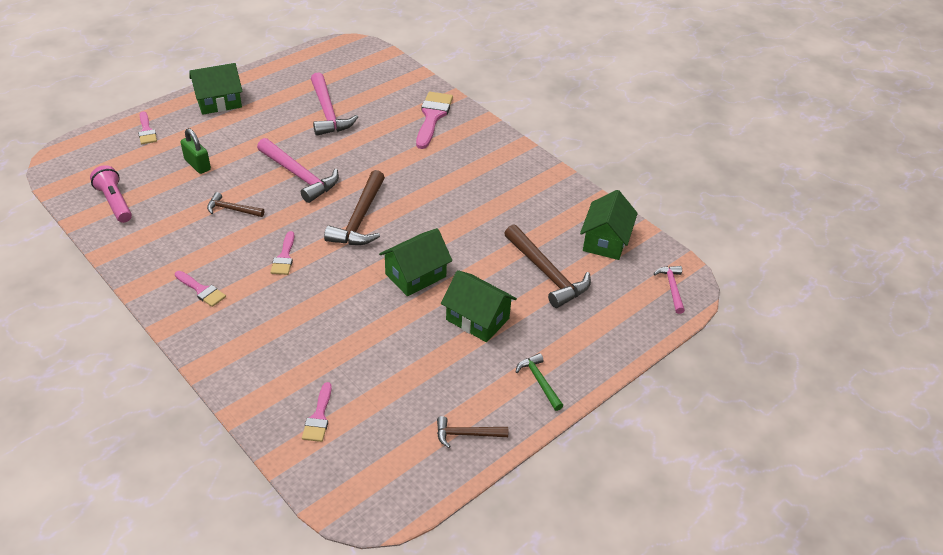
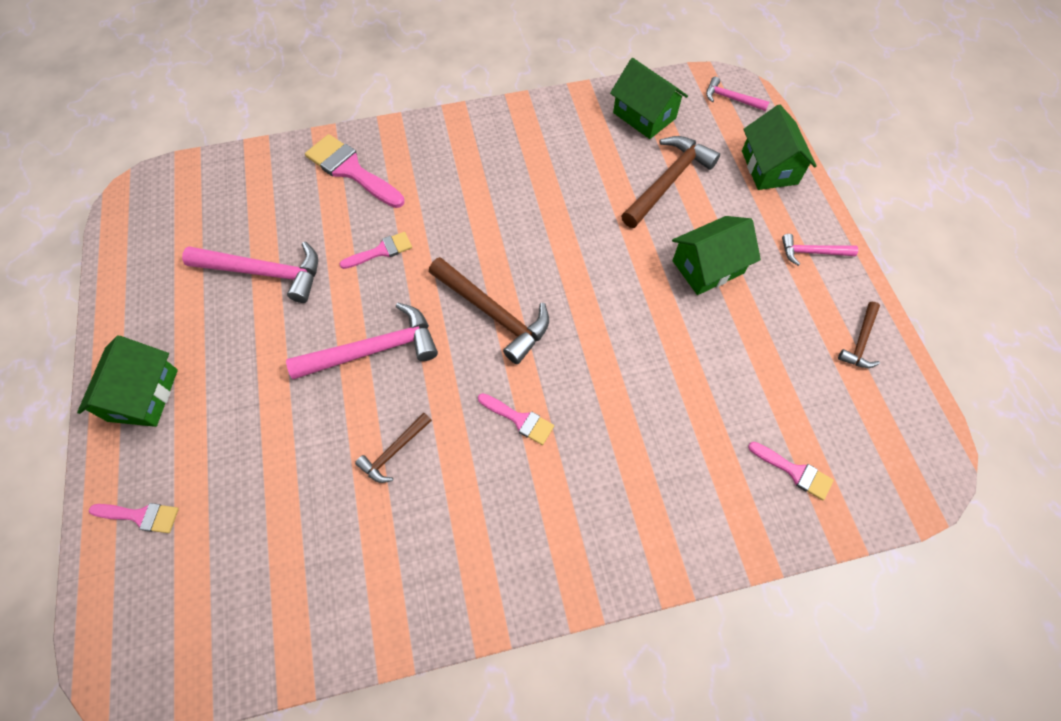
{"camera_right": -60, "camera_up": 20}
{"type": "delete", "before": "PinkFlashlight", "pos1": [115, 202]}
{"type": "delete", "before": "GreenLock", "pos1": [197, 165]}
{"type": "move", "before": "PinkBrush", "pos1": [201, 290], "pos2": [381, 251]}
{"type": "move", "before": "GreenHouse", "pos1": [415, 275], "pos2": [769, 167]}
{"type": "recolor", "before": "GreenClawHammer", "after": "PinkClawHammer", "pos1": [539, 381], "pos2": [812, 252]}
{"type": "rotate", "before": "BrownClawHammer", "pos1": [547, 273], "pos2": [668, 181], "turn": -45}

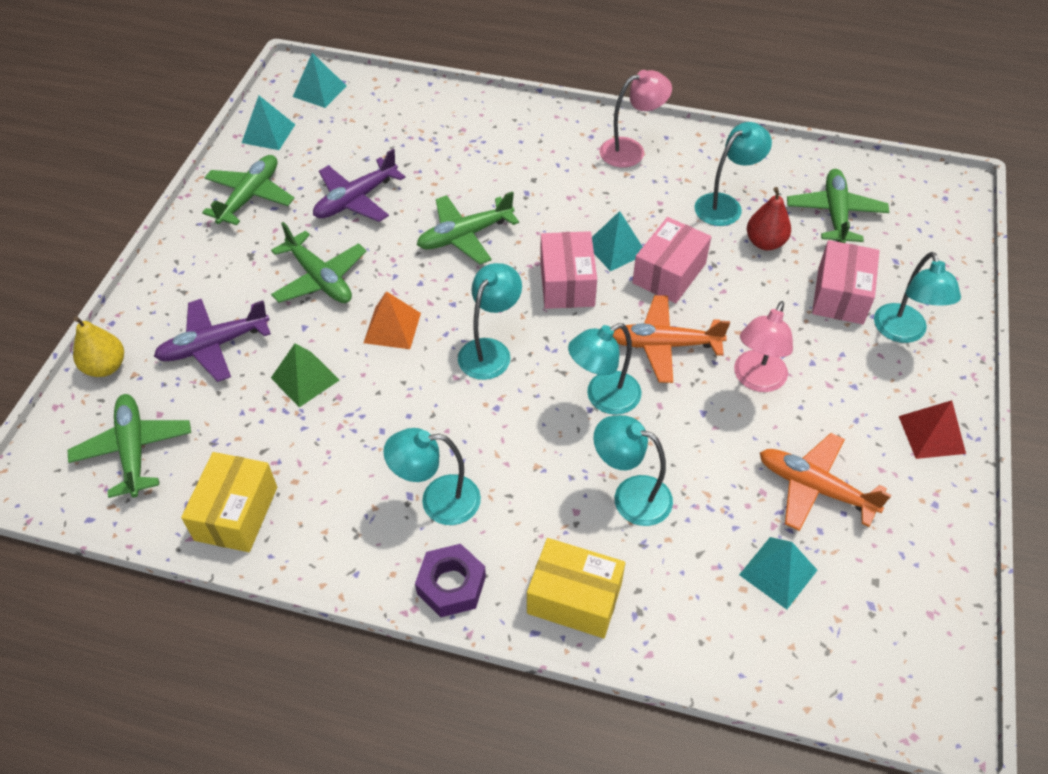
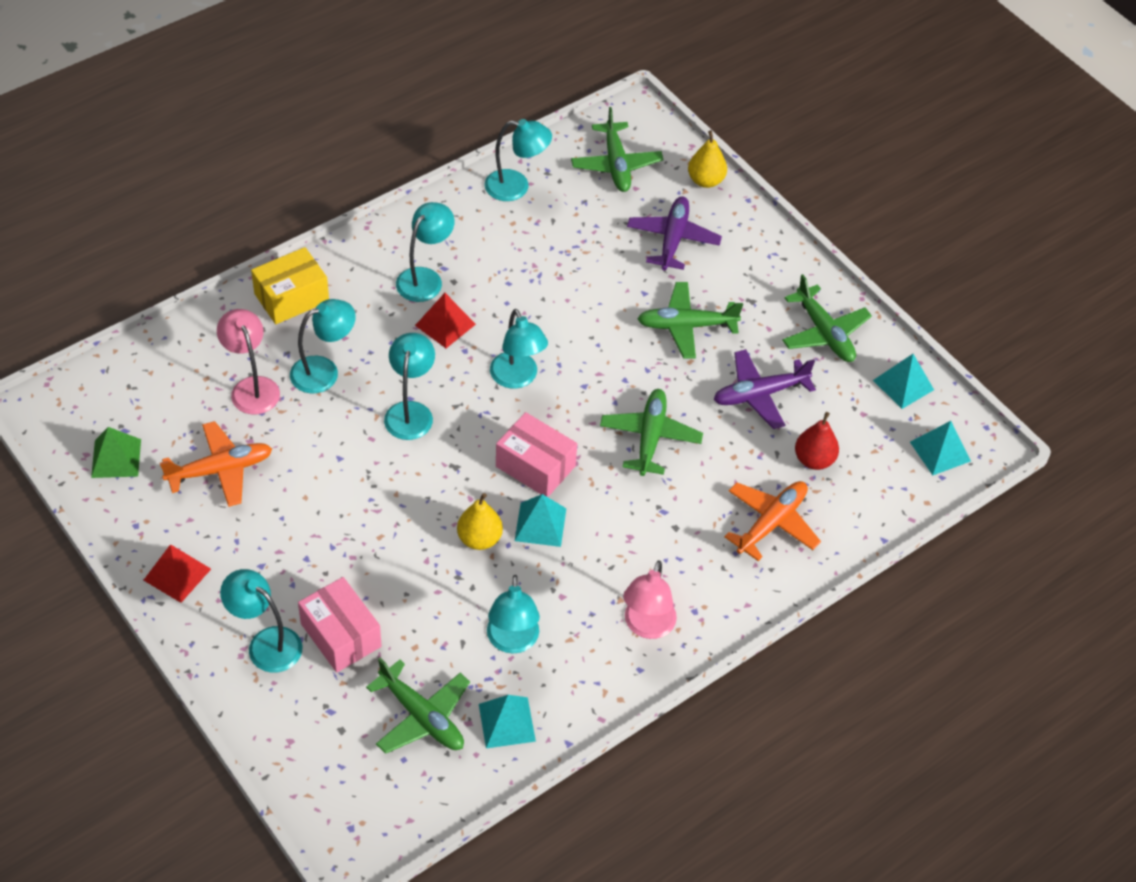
{"camera_right": 125, "camera_up": 0}
{"type": "delete", "before": "OrangePyramid", "pos1": [392, 328]}
{"type": "delete", "before": "VioletHexagonNut", "pos1": [451, 585]}
{"type": "insert", "after": "RedPyramid", "pos2": [445, 325]}
{"type": "move", "before": "GreenPyramid", "pos1": [305, 379], "pos2": [116, 458]}
{"type": "move", "before": "OrangeToyPlane", "pos1": [664, 345], "pos2": [771, 523]}
{"type": "move", "before": "PinkDeskLamp", "pos1": [756, 380], "pos2": [252, 387]}
{"type": "move", "before": "TurquoisePyramid", "pos1": [778, 572], "pos2": [506, 722]}
{"type": "move", "before": "RedPearFruit", "pos1": [765, 242], "pos2": [814, 460]}
{"type": "replace", "before": "BrightYellowParcel", "after": "TurquoiseDeskLamp", "pos1": [236, 513], "pos2": [516, 187]}
{"type": "replace", "before": "PinkParcel", "after": "BrightYellowPearFruit", "pos1": [669, 273], "pos2": [479, 539]}
{"type": "rotate", "before": "GreenToyPlane", "pos1": [133, 450], "pos2": [616, 165], "turn": 60}
{"type": "rotate", "before": "VioletToyPlane", "pos1": [356, 200], "pos2": [759, 394], "turn": -105}

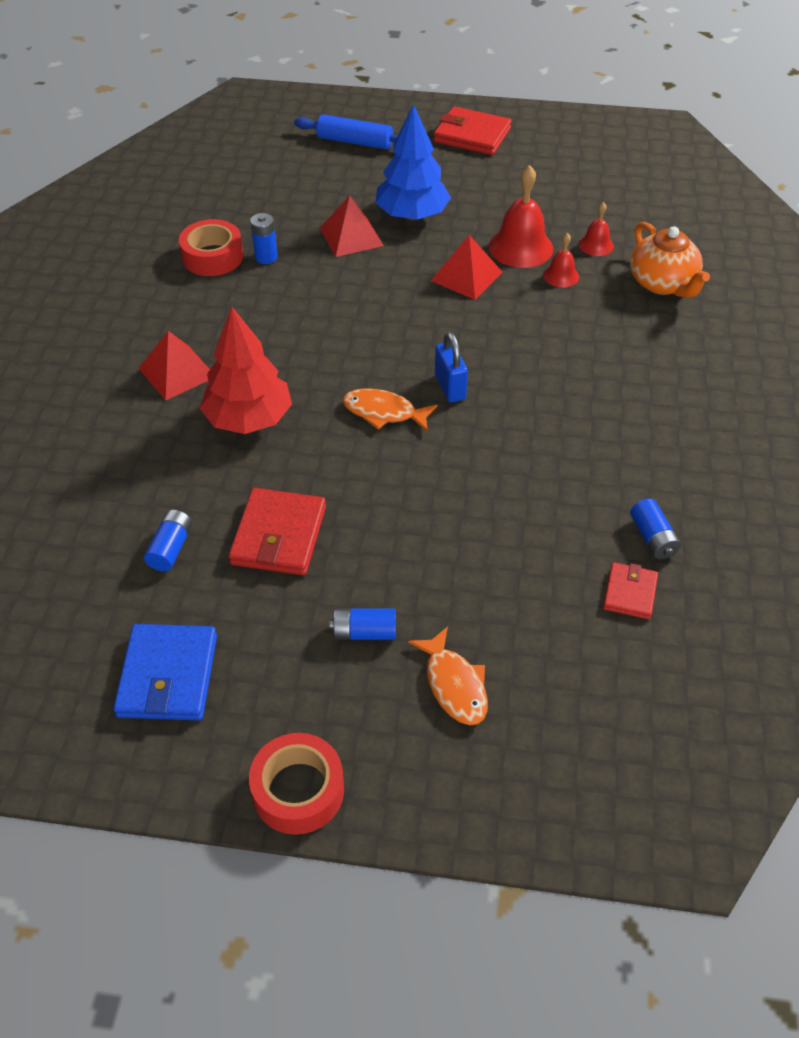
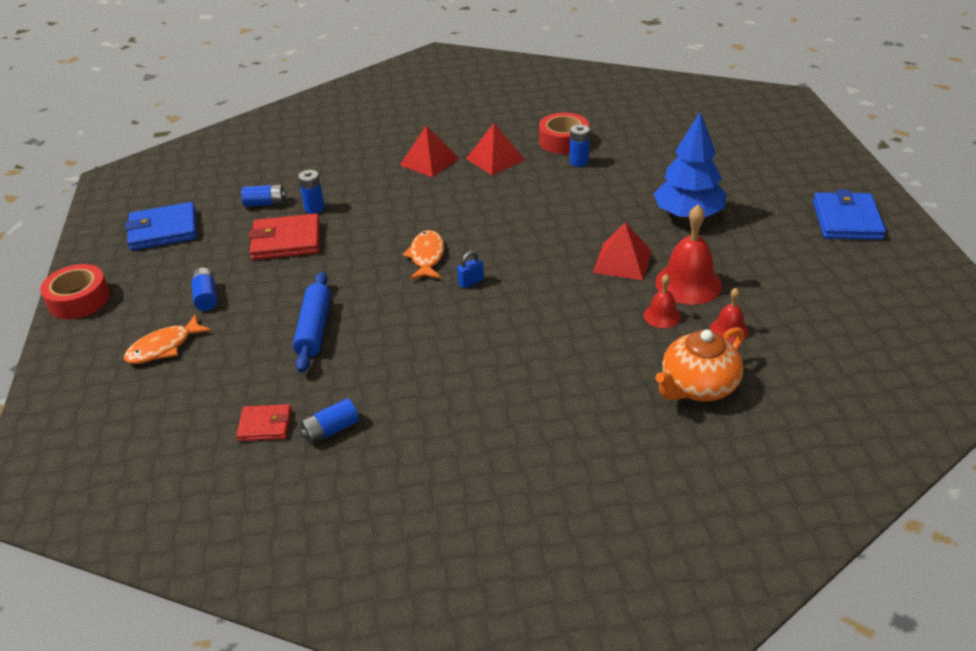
{"camera_right": 75, "camera_up": -10}
{"type": "delete", "before": "RedToyTree", "pos1": [249, 419]}
{"type": "insert", "after": "RoyalBlueAaBattery", "pos2": [314, 208]}
{"type": "move", "before": "RoyalBluePastryRoller", "pos1": [355, 142], "pos2": [314, 329]}
{"type": "move", "before": "RedPyramid", "pos1": [351, 237], "pos2": [495, 159]}
{"type": "recolor", "before": "RedBillfold", "after": "RoyalBlueBillfold", "pos1": [472, 135], "pos2": [846, 220]}
{"type": "resize", "before": "RoyalBlueLock", "pos1": [450, 387], "pos2": [471, 282], "scale": 0.64}

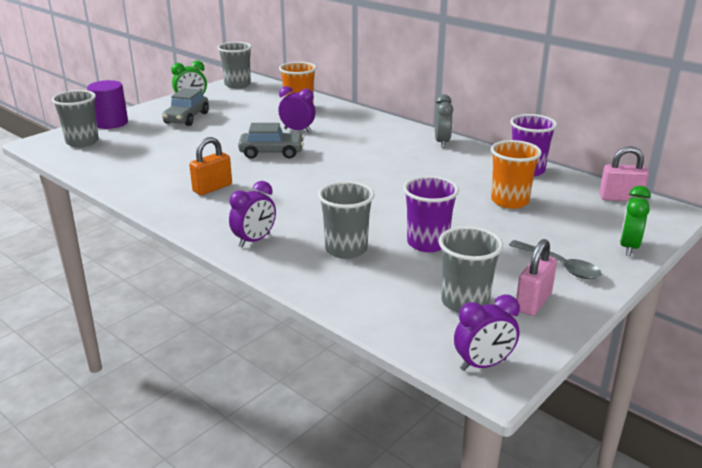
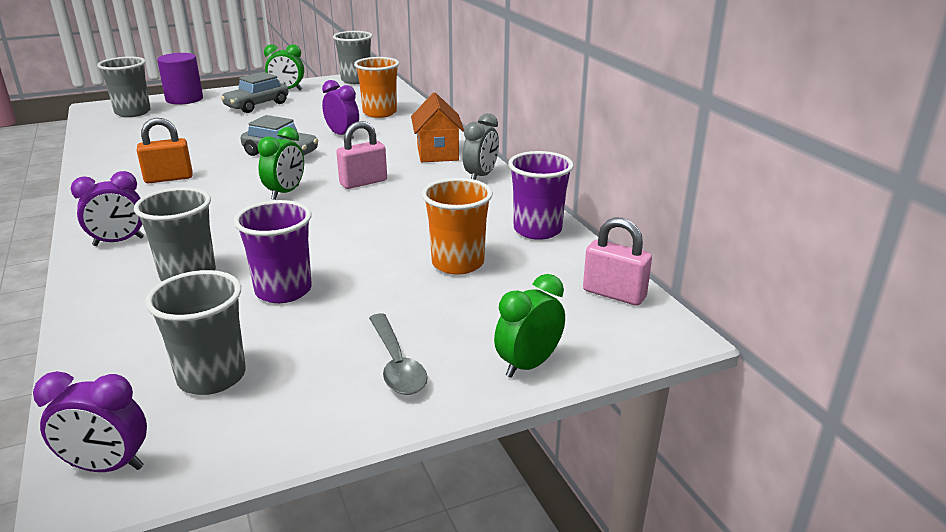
{"camera_right": 25, "camera_up": 0}
{"type": "insert", "after": "GreenAlarmClock", "pos2": [285, 193]}
{"type": "insert", "after": "OrangeHouse", "pos2": [437, 153]}
{"type": "move", "before": "PinkLock", "pos1": [533, 302], "pos2": [363, 182]}

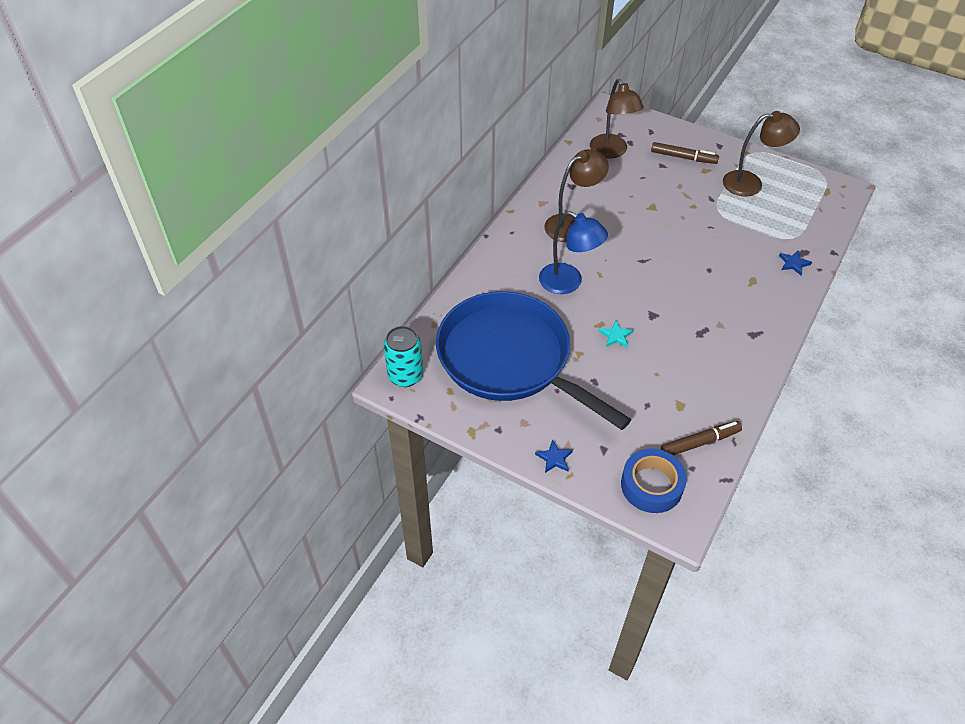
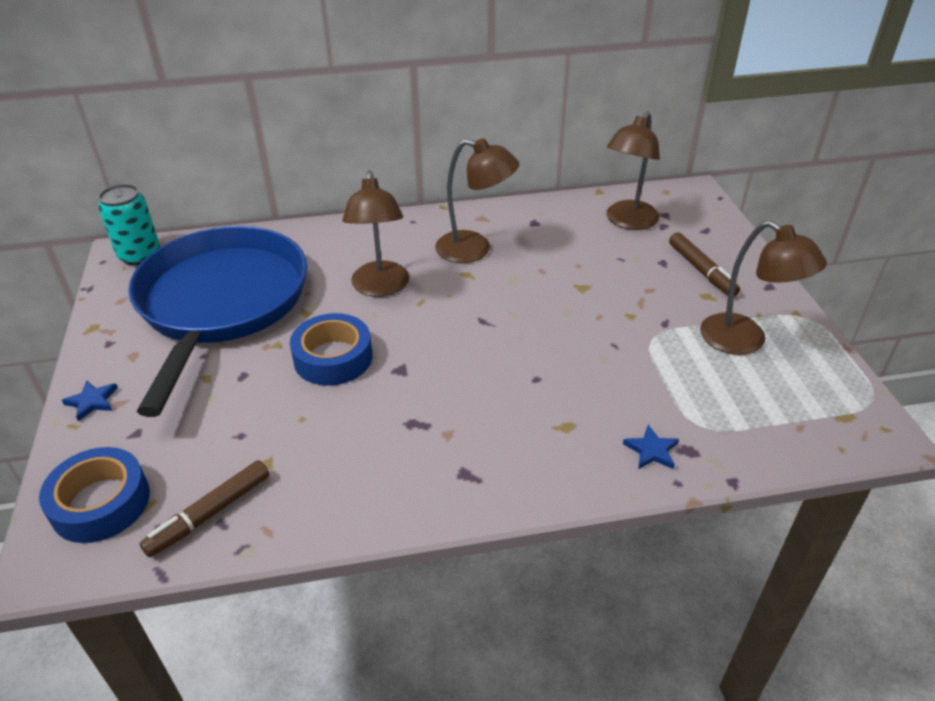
{"camera_right": 50, "camera_up": -10}
{"type": "replace", "before": "TurquoiseFivePointedStar", "after": "RoyalBlueRollOfTape", "pos1": [616, 336], "pos2": [333, 358]}
{"type": "recolor", "before": "RoyalBlueDeskLamp", "after": "BrownDeskLamp", "pos1": [568, 283], "pos2": [380, 287]}
{"type": "rotate", "before": "BrownFeltPen", "pos1": [699, 442], "pos2": [210, 513], "turn": 105}

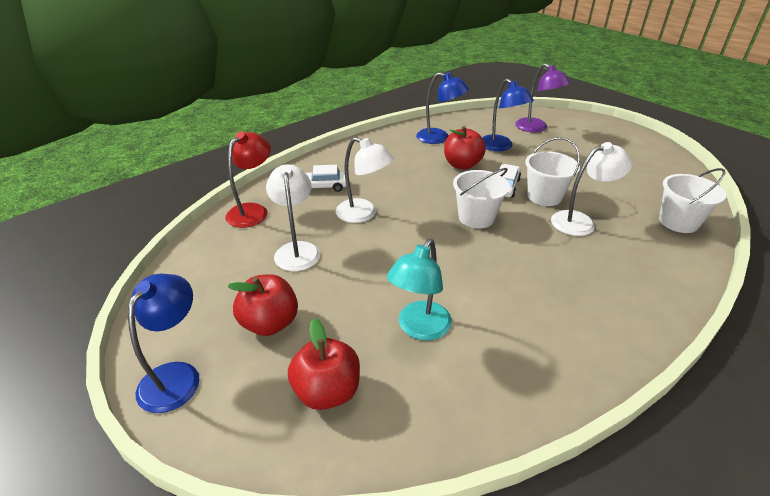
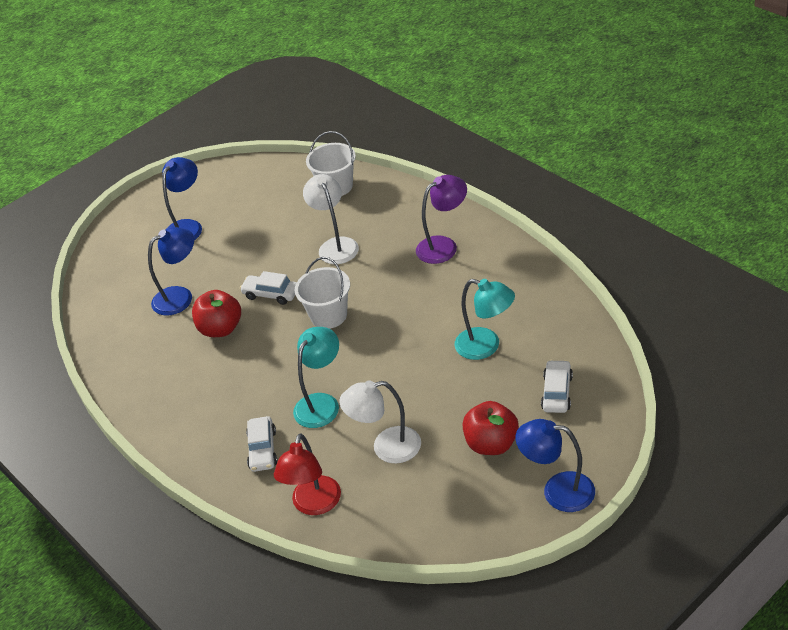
{"camera_right": -85, "camera_up": 5}
{"type": "delete", "before": "SnowWhiteSandBucket", "pos1": [544, 196]}
{"type": "move", "before": "RoyalBlueDeskLamp", "pos1": [439, 138], "pos2": [187, 227]}
{"type": "move", "before": "VioletDeskLamp", "pos1": [536, 128], "pos2": [444, 246]}
{"type": "replace", "before": "RedToyApple", "after": "SnowWhiteAutomobile", "pos1": [327, 391], "pos2": [557, 392]}
{"type": "recolor", "before": "SnowWhiteDeskLamp", "after": "TurquoiseDeskLamp", "pos1": [364, 214], "pos2": [321, 403]}
{"type": "rotate", "before": "RedDeskLamp", "pos1": [253, 211], "pos2": [314, 505], "turn": -105}

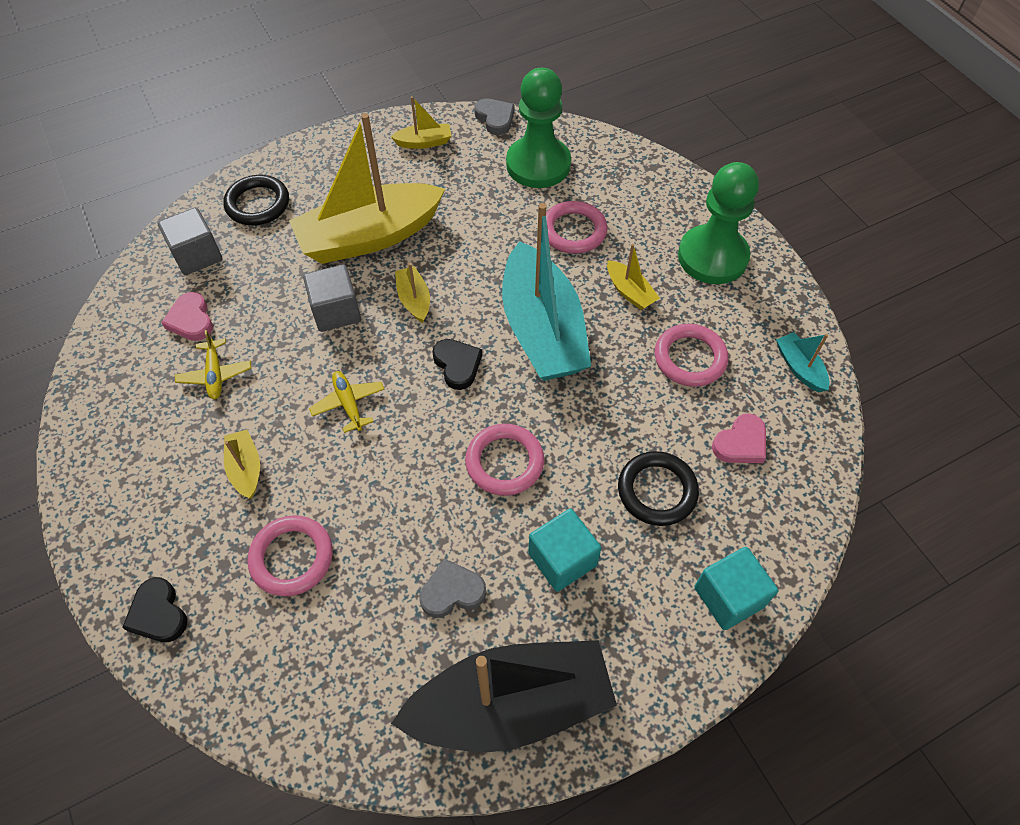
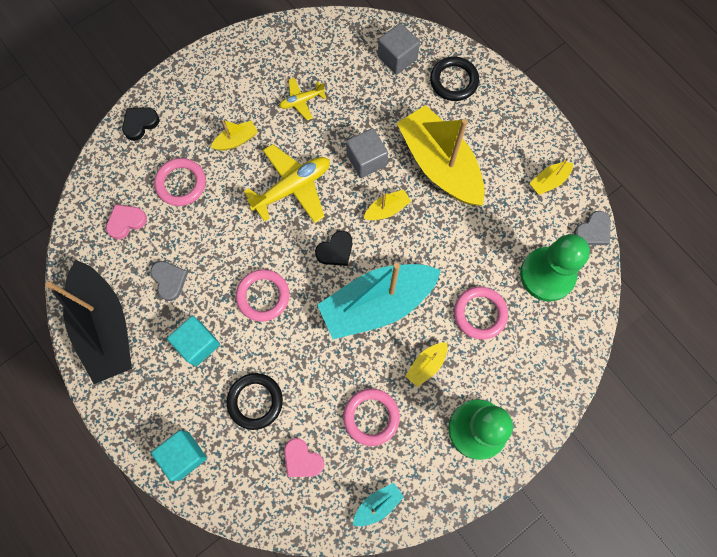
{"camera_right": 80, "camera_up": 15}
{"type": "move", "before": "PinkHeartShape", "pos1": [191, 320], "pos2": [126, 222]}
{"type": "rotate", "before": "BrightYellowBoat", "pos1": [424, 142], "pos2": [549, 181], "turn": 75}
{"type": "resize", "before": "BrightYellowToyPlane", "pos1": [349, 404], "pos2": [292, 188], "scale": 1.84}

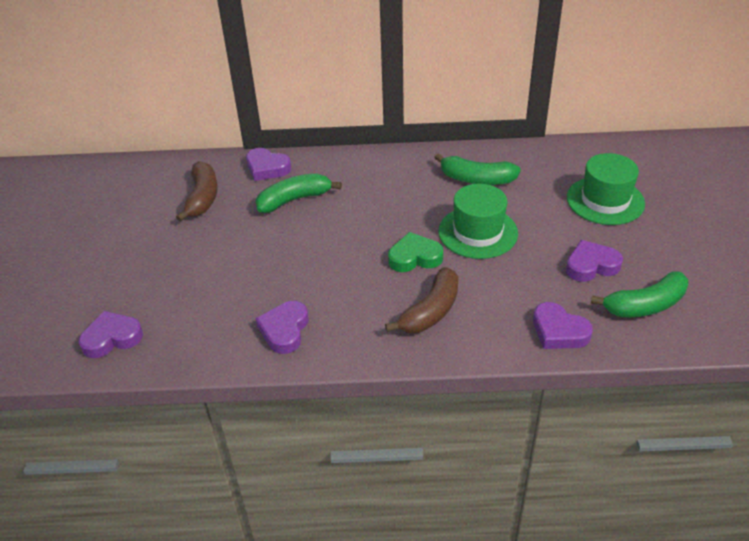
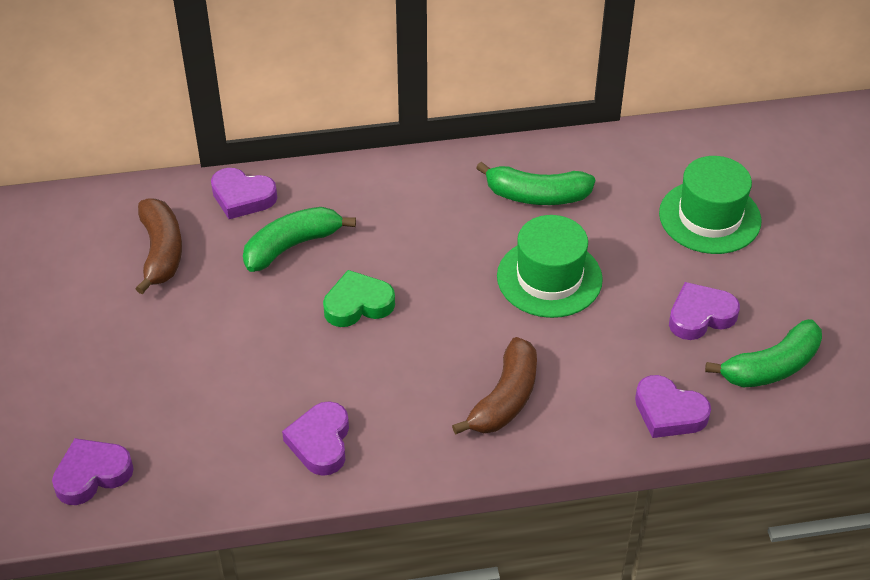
{"camera_right": -10, "camera_up": 5}
{"type": "move", "before": "GreenHeartShape", "pos1": [414, 257], "pos2": [358, 304]}

